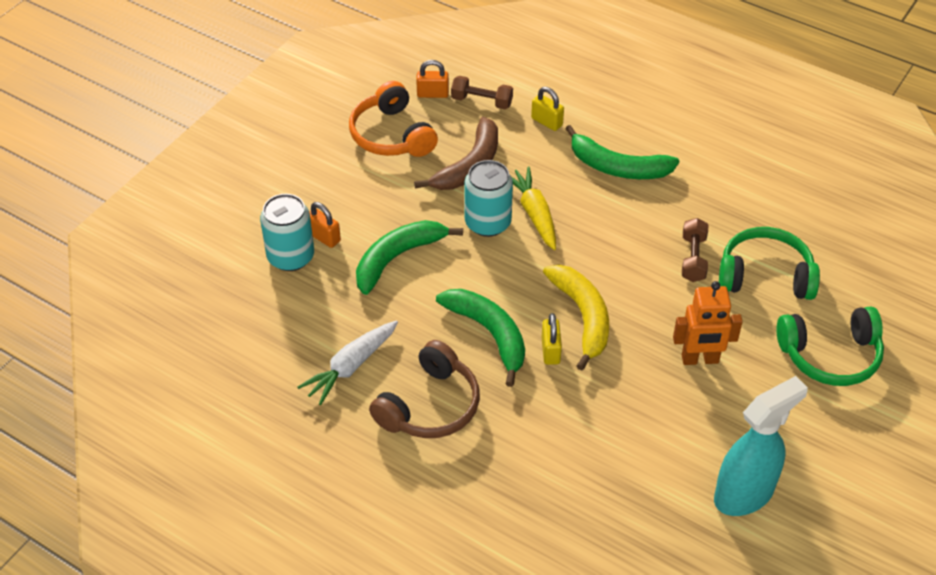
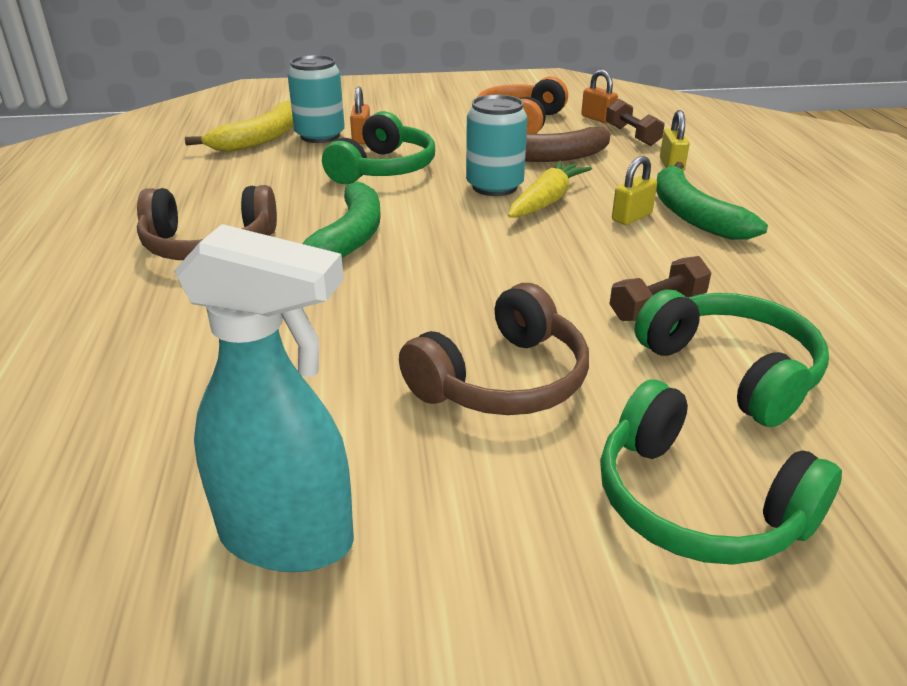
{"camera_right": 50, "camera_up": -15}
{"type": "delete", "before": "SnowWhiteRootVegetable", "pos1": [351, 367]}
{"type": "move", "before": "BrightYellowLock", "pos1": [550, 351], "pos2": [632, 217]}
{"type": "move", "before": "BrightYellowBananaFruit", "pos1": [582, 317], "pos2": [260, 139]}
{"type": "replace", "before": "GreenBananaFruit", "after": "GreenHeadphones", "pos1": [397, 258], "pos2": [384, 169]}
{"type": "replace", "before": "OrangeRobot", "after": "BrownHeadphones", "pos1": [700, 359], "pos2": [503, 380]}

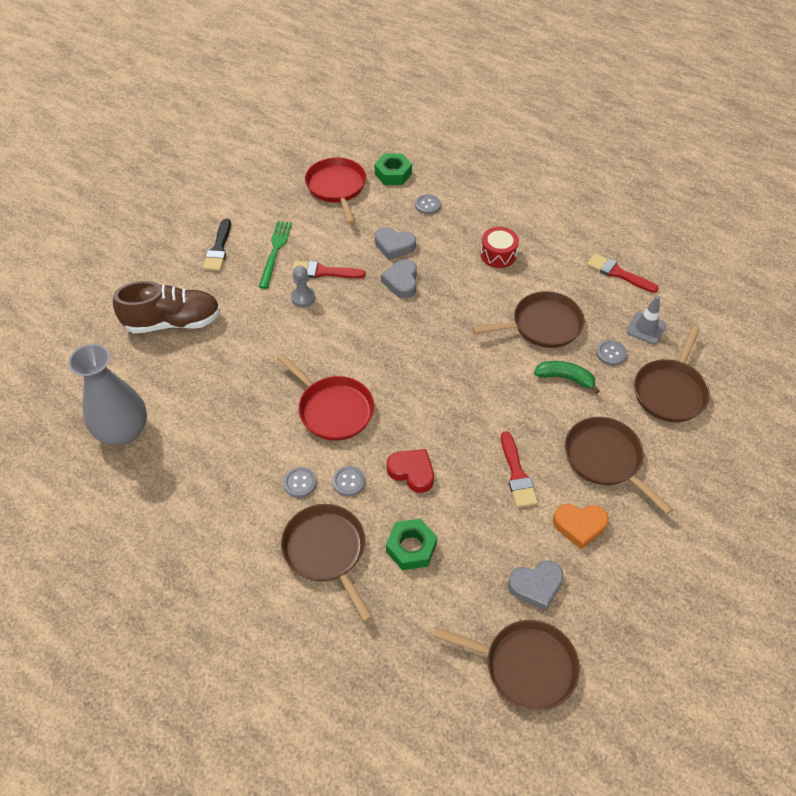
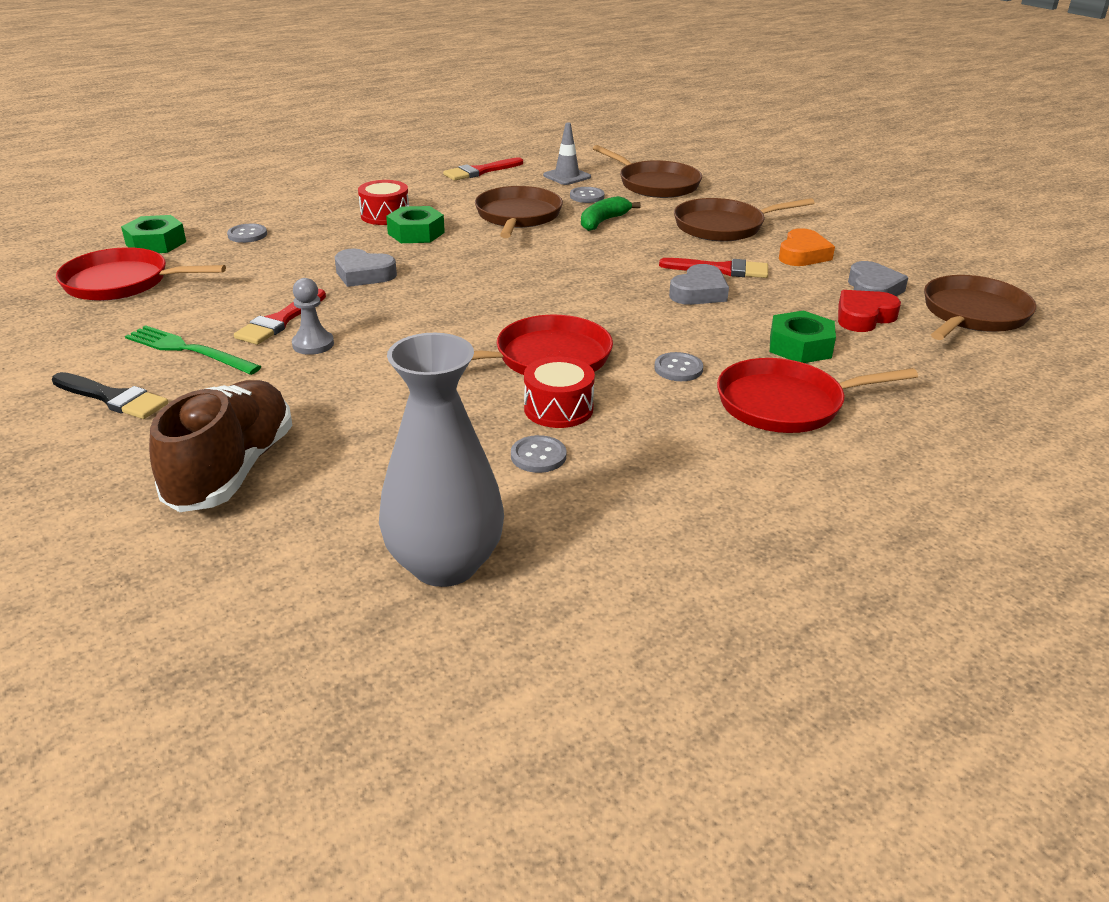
{"camera_right": -70, "camera_up": -20}
{"type": "insert", "after": "GreenHexagonNut", "pos2": [416, 233]}
{"type": "insert", "after": "RedSnareDrum", "pos2": [558, 409]}
{"type": "move", "before": "GreySewingButton", "pos1": [300, 483], "pos2": [538, 456]}
{"type": "move", "before": "GreyHeartShape", "pos1": [394, 246], "pos2": [699, 292]}
{"type": "move", "before": "RedHeartShape", "pos1": [412, 472], "pos2": [863, 317]}
{"type": "recolor", "before": "BrownPan", "after": "RedPan", "pos1": [326, 551], "pos2": [785, 404]}

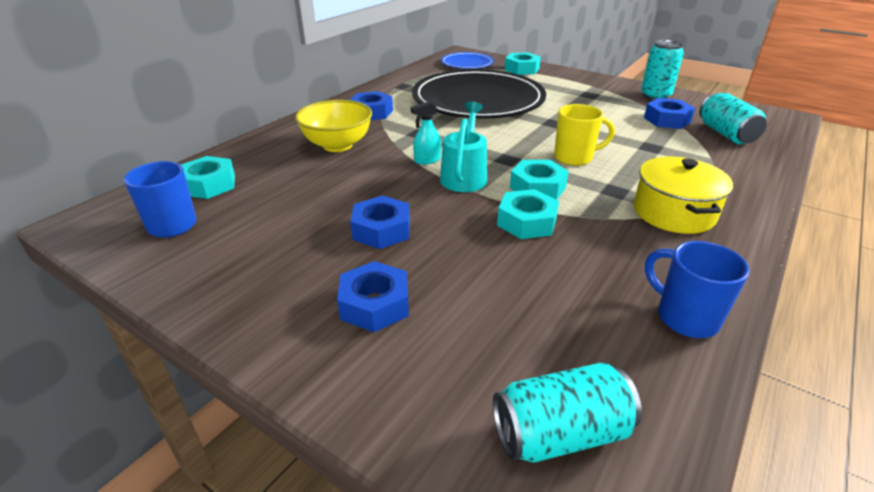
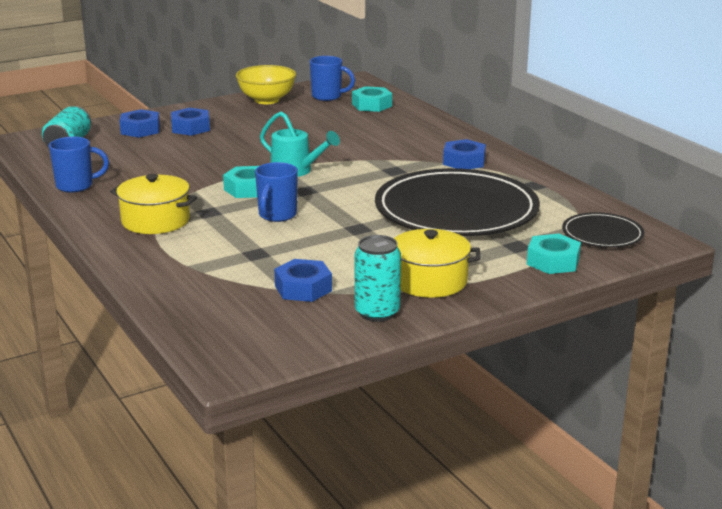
{"camera_right": 115, "camera_up": -10}
{"type": "delete", "before": "TurquoiseSprayBottle", "pos1": [427, 160]}
{"type": "delete", "before": "TurquoiseHexagonNut", "pos1": [526, 222]}
{"type": "delete", "before": "TurquoiseTin", "pos1": [726, 134]}
{"type": "insert", "after": "BrightYellowPot", "pos2": [429, 281]}
{"type": "move", "before": "BrightYellowDeepDish", "pos1": [337, 145], "pos2": [266, 100]}
{"type": "move", "before": "RoyalBlueHexagonNut", "pos1": [381, 230], "pos2": [140, 130]}
{"type": "recolor", "before": "RoyalBlueDinnerPlate", "after": "JetBlackDinnerPlate", "pos1": [467, 63], "pos2": [602, 234]}
{"type": "recolor", "before": "BrightYellowTeaMug", "after": "RoyalBlueTeaMug", "pos1": [574, 158], "pos2": [277, 215]}

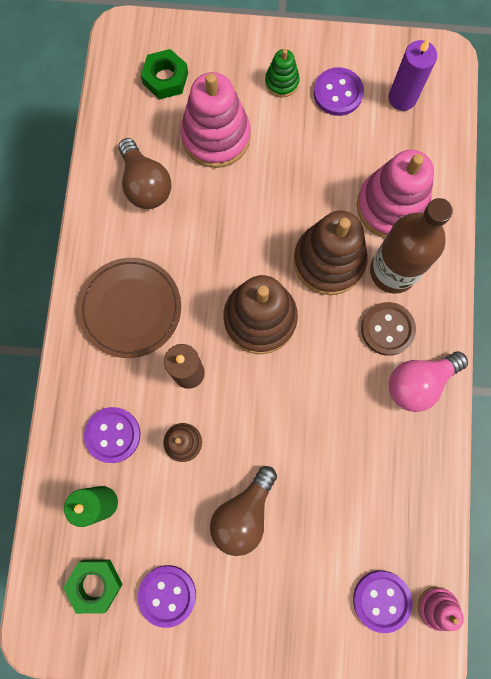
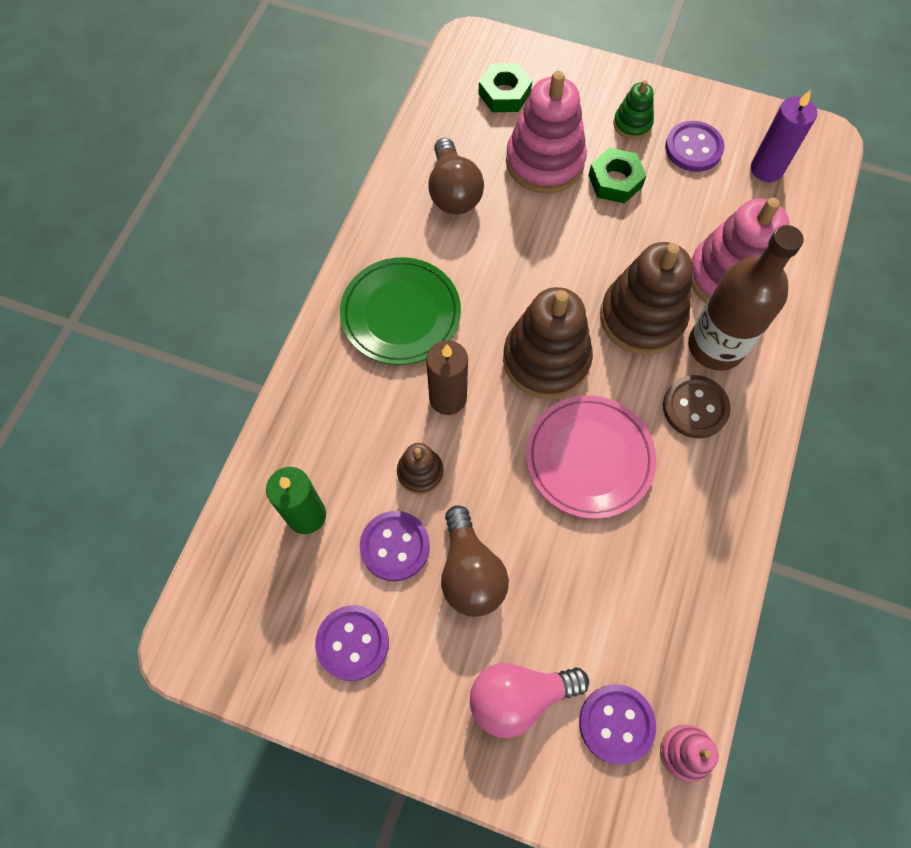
{"camera_right": 15, "camera_up": -10}
{"type": "insert", "after": "PinkDinnerPlate", "pos2": [589, 458]}
{"type": "move", "before": "GreenHexagonNut", "pos1": [95, 584], "pos2": [615, 181]}
{"type": "move", "before": "VioletSewingButton", "pos1": [113, 435], "pos2": [395, 546]}
{"type": "move", "before": "PinkBulb", "pos1": [418, 383], "pos2": [518, 697]}
{"type": "recolor", "before": "BrownDinnerPlate", "after": "GreenDinnerPlate", "pos1": [131, 309], "pos2": [401, 314]}
{"type": "rotate", "before": "BrownBulb", "pos1": [243, 513], "pos2": [470, 572], "turn": -60}

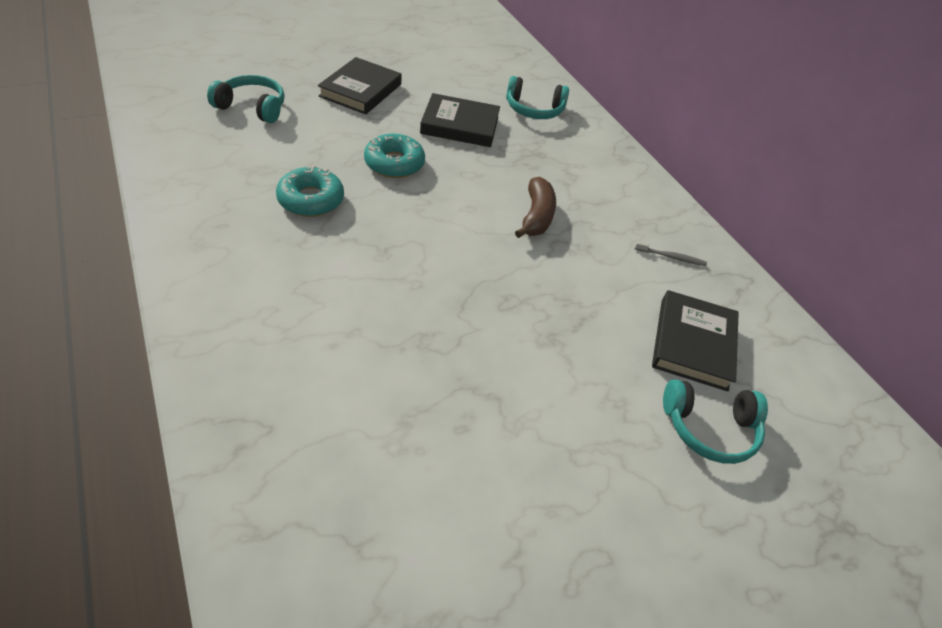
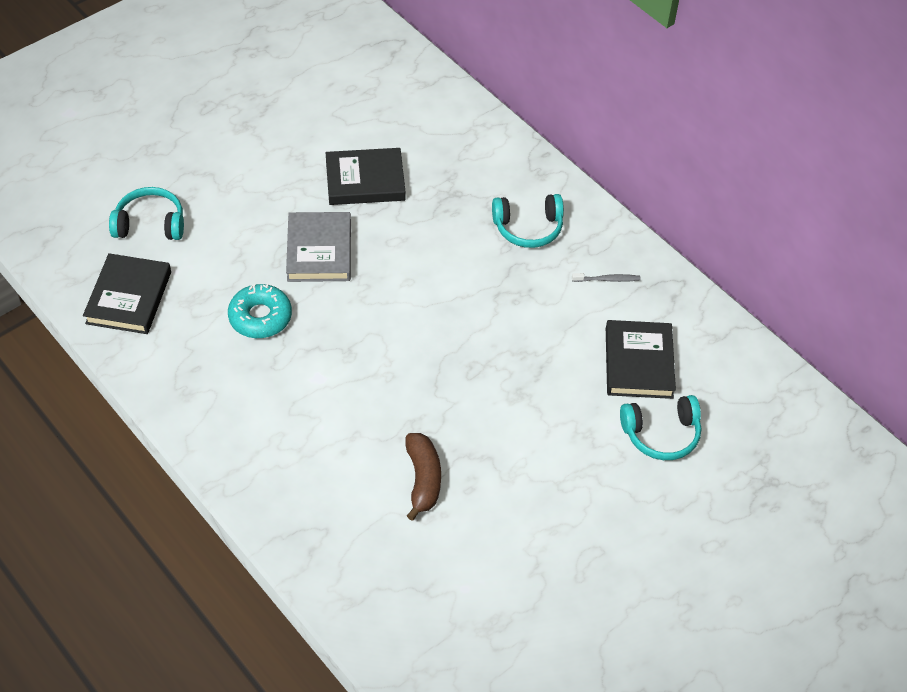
{"camera_right": -10, "camera_up": 5}
{"type": "move", "before": "JetBlackBook", "pos1": [360, 90], "pos2": [129, 297]}
{"type": "move", "before": "TurquoiseHeadphones", "pos1": [534, 110], "pos2": [528, 228]}
{"type": "move", "before": "BrownBananaFruit", "pos1": [536, 216], "pos2": [423, 479]}
{"type": "replace", "before": "TurquoiseGlazedDonut", "after": "GreyBook", "pos1": [394, 163], "pos2": [319, 251]}

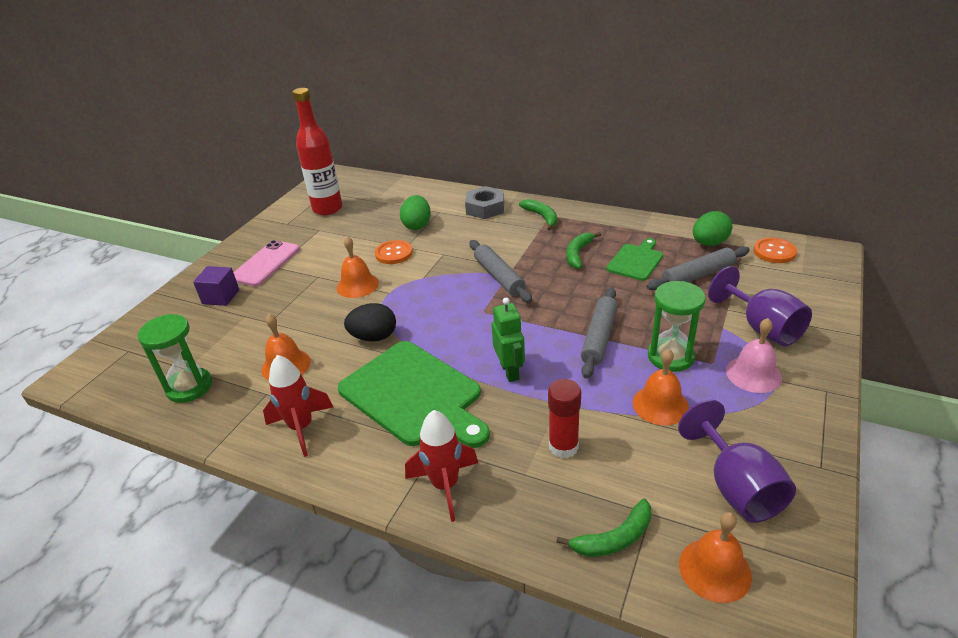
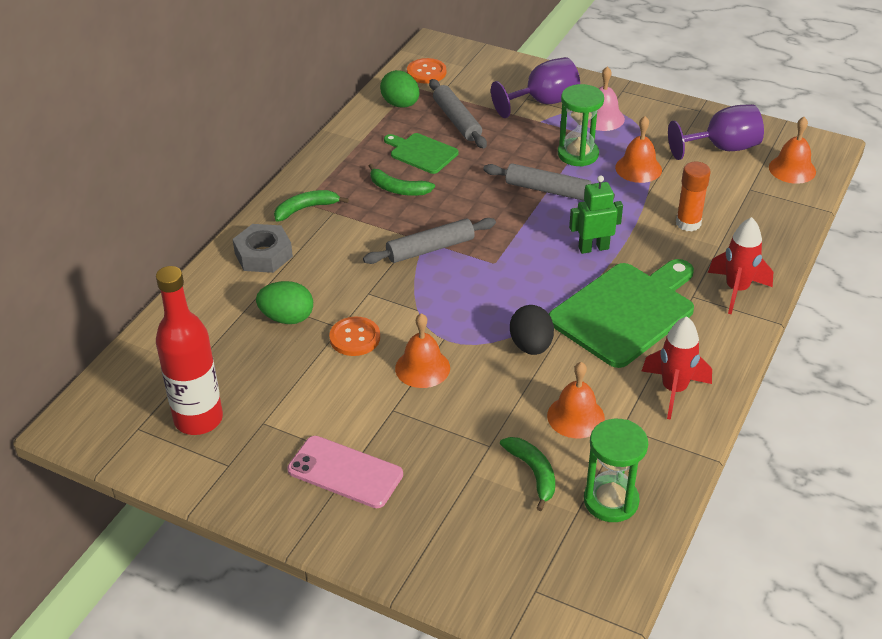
{"camera_right": -90, "camera_up": 5}
{"type": "delete", "before": "VioletSolidCube", "pos1": [221, 297]}
{"type": "move", "before": "GreenBananaFruit", "pos1": [614, 538], "pos2": [533, 473]}
{"type": "recolor", "before": "RedStickOfGlue", "after": "OrangeStickOfGlue", "pos1": [563, 446], "pos2": [688, 223]}

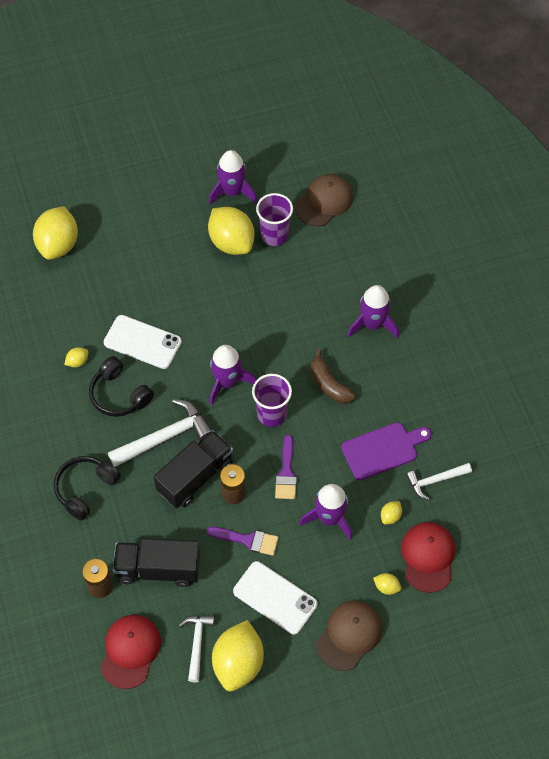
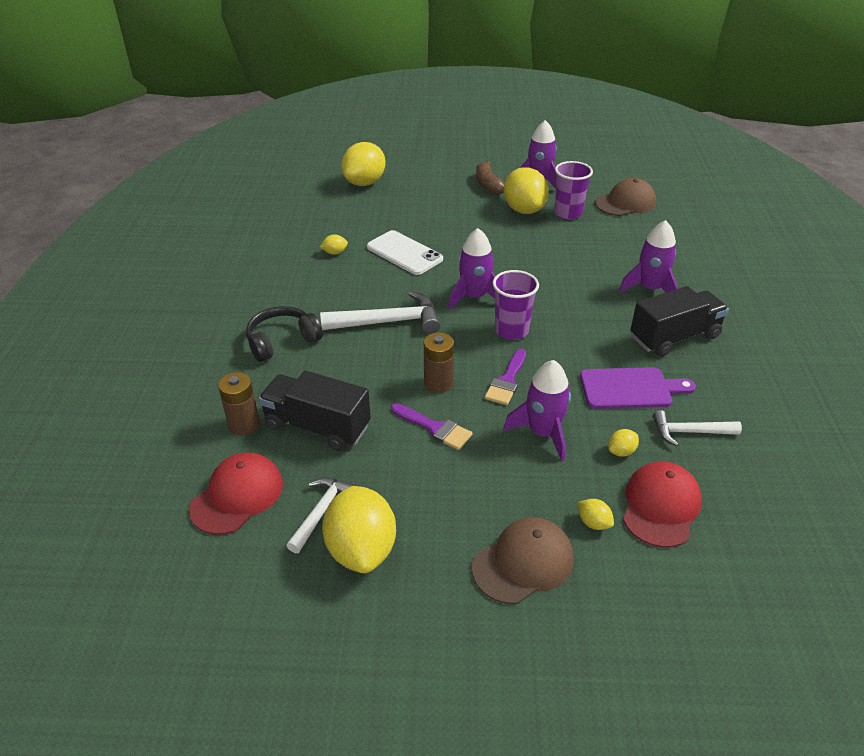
{"camera_right": 20, "camera_up": -20}
{"type": "delete", "before": "JetBlackHeadphones", "pos1": [119, 394]}
{"type": "delete", "before": "SnowWhiteSmartphone", "pos1": [275, 597]}
{"type": "move", "before": "JetBlackLorry", "pos1": [195, 477], "pos2": [674, 337]}
{"type": "move", "before": "BrownBananaFruit", "pos1": [329, 384], "pos2": [488, 185]}
{"type": "rotate", "before": "BrightYellowCitrusFruit", "pos1": [238, 663], "pos2": [361, 549], "turn": -45}

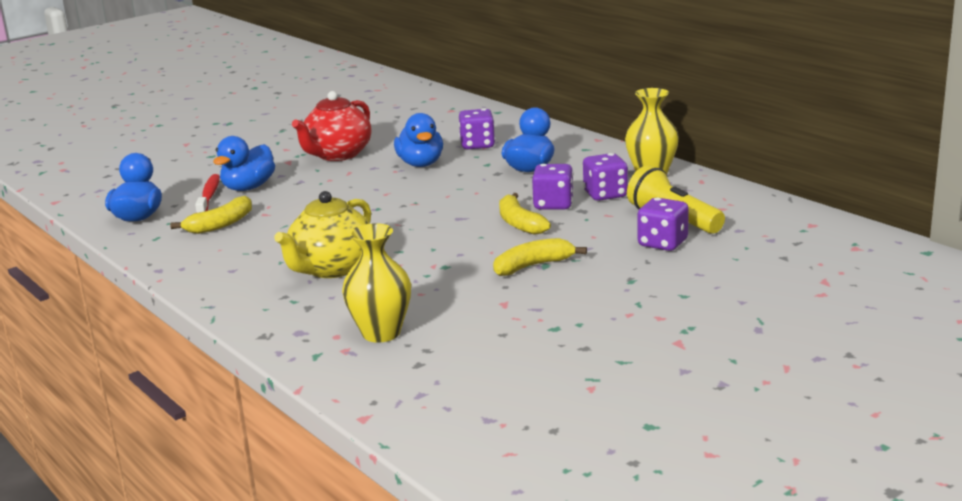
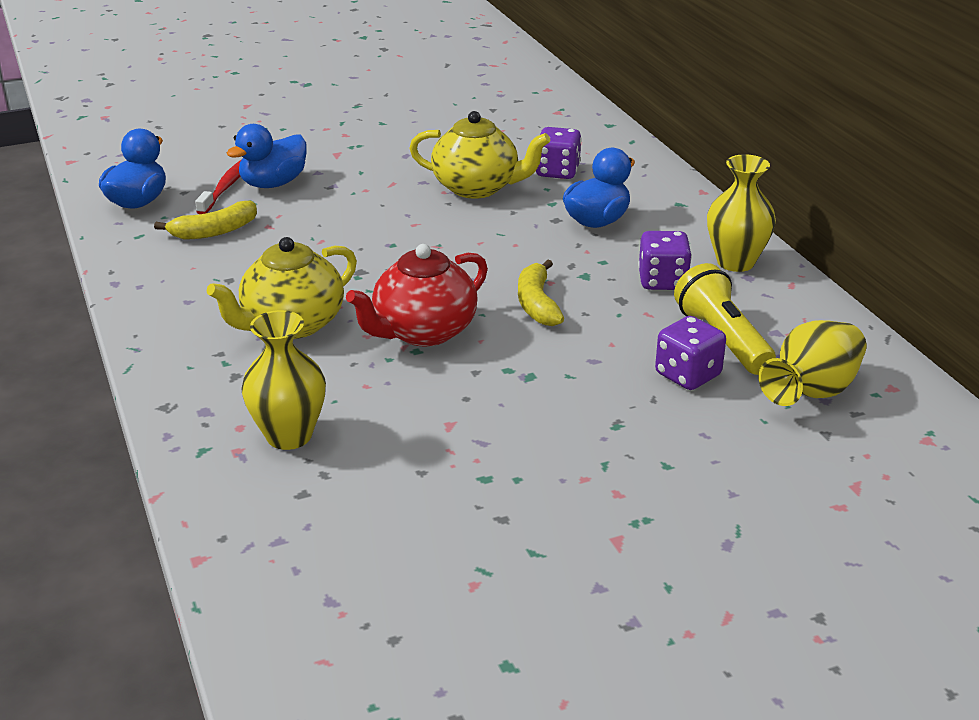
{"camera_right": 15, "camera_up": 10}
{"type": "delete", "before": "BrightYellowBananaFruit", "pos1": [533, 266]}
{"type": "delete", "before": "VioletDice", "pos1": [553, 205]}
{"type": "insert", "after": "BrightYellowTallVase", "pos2": [812, 391]}
{"type": "move", "before": "RedTeaPot", "pos1": [337, 155], "pos2": [423, 332]}
{"type": "replace", "before": "RoyalBlueRubberDuck", "after": "BrightYellowTeaPot", "pos1": [420, 164], "pos2": [477, 188]}

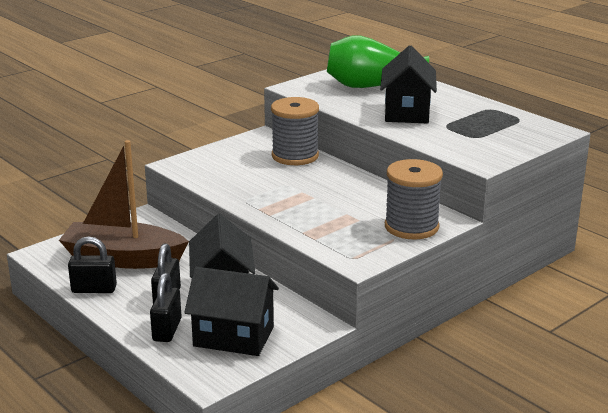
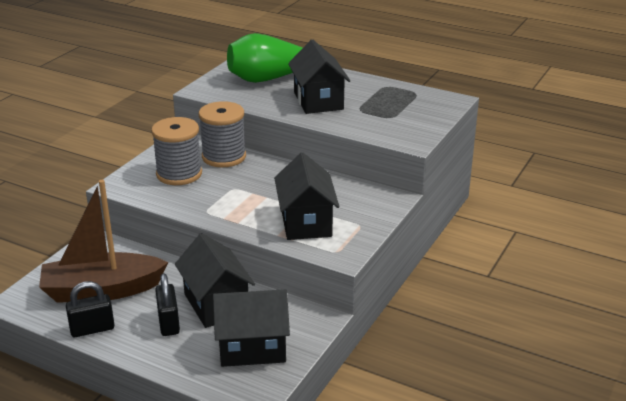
{"camera_right": -20, "camera_up": 5}
{"type": "delete", "before": "JetBlackLock", "pos1": [167, 330]}
{"type": "insert", "after": "JetBlackHouse", "pos2": [306, 222]}
{"type": "move", "before": "GreyReelOfThread", "pos1": [411, 227], "pos2": [179, 174]}

